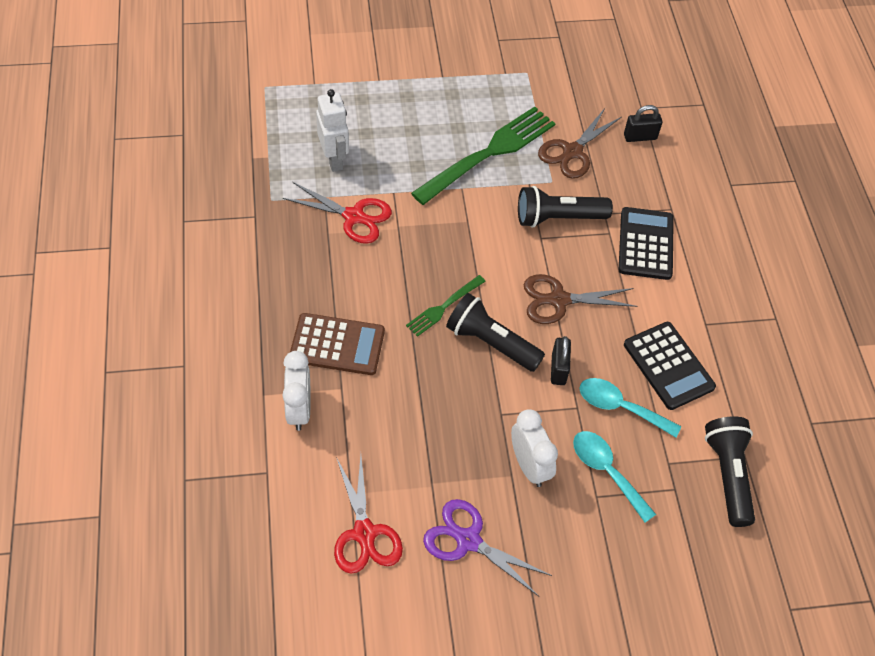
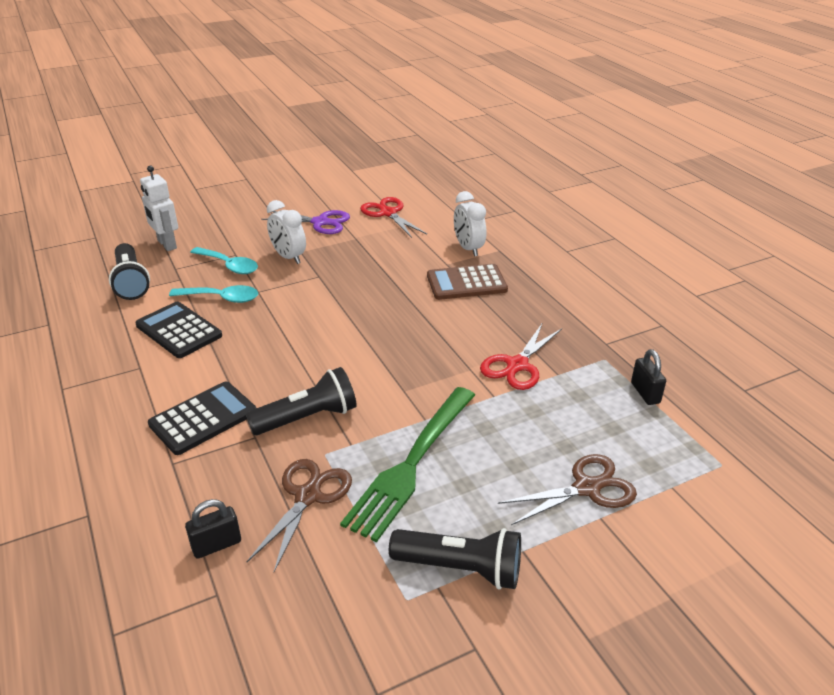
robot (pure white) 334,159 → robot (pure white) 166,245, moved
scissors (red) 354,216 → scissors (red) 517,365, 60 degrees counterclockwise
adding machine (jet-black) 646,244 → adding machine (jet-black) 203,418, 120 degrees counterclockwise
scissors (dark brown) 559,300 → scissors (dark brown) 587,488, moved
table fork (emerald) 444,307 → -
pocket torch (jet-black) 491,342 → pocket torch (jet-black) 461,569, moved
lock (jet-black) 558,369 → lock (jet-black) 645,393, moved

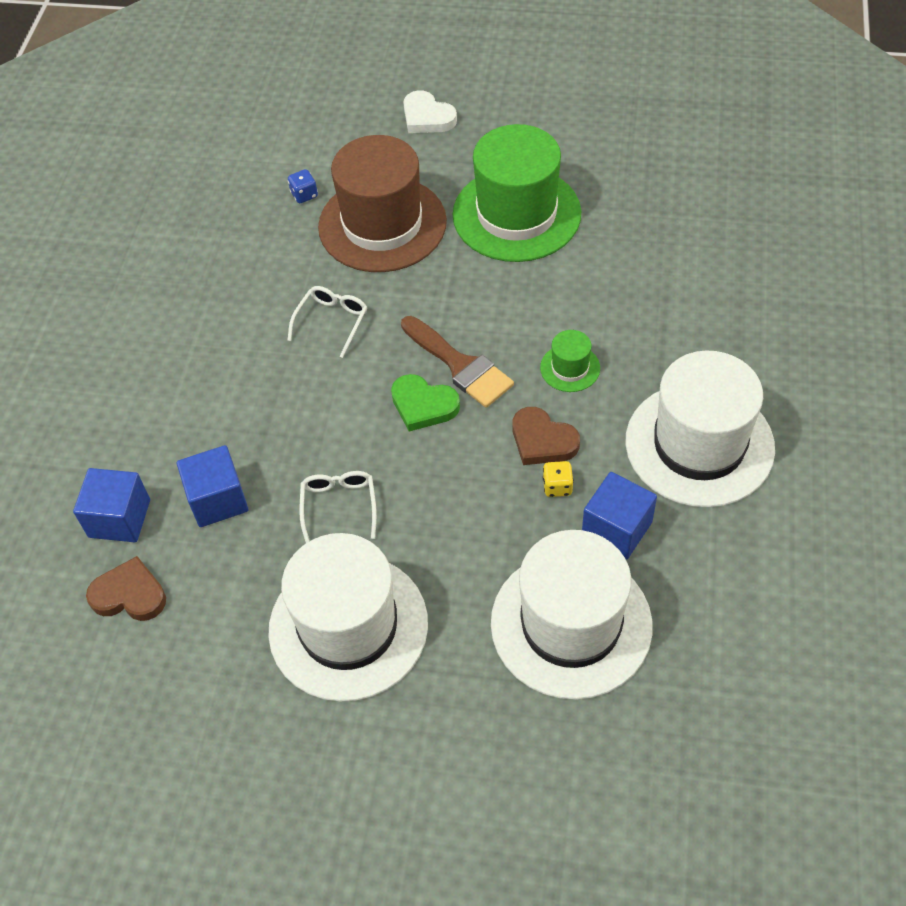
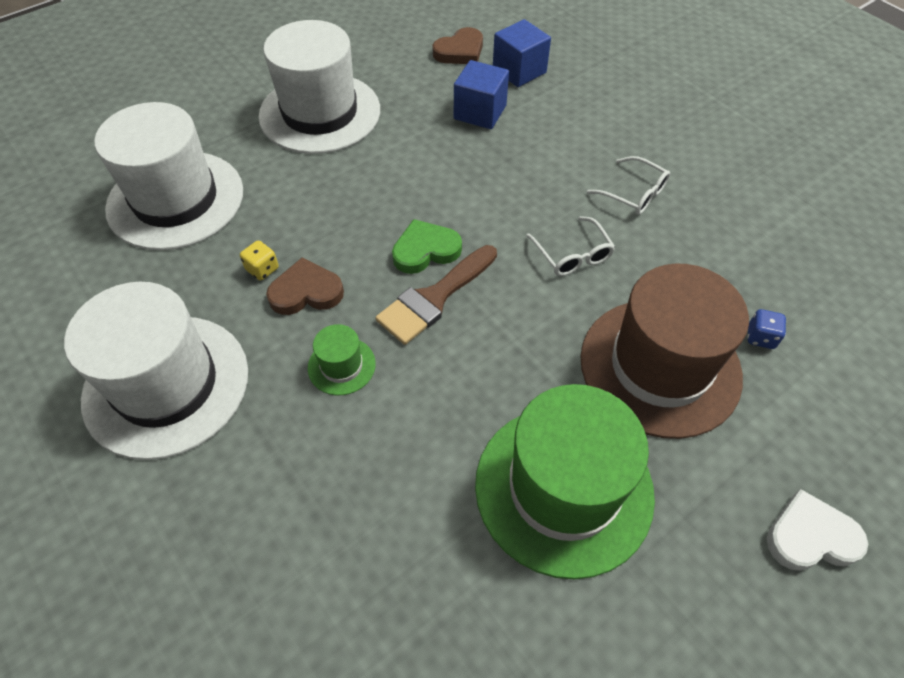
brush (dark brown) 460,365 → brush (dark brown) 434,298, 45 degrees counterclockwise
spectacles (pure white) 339,505 → spectacles (pure white) 634,194, moved
cube (cobalt) 616,529 → -

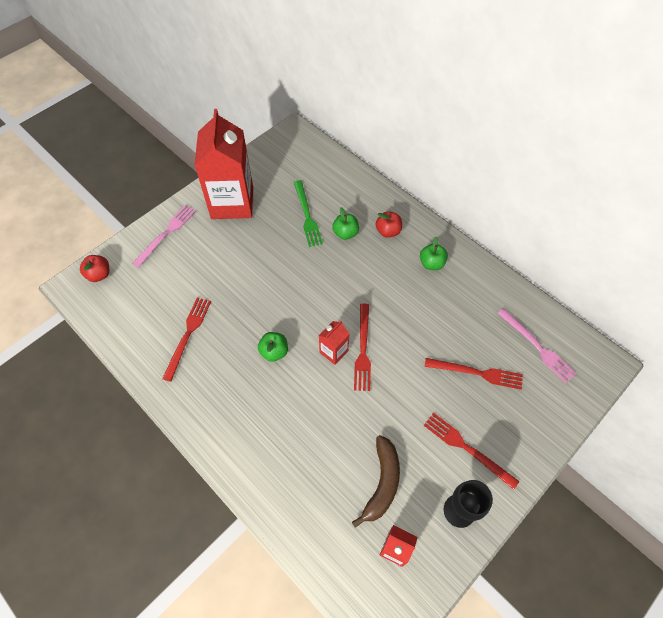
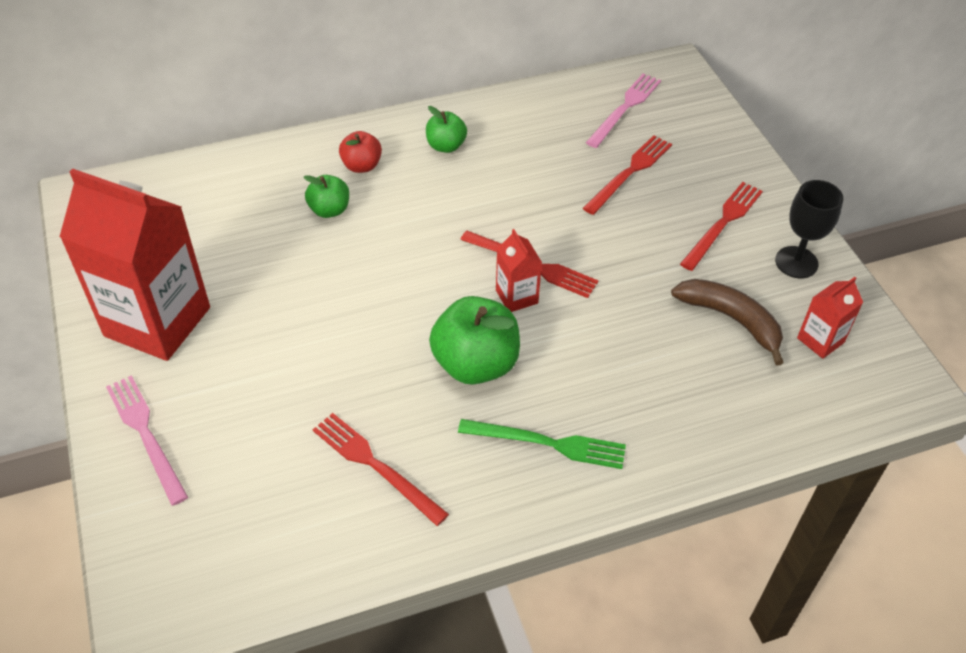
table fork (emerald) 307,215 → table fork (emerald) 548,443, moved
apple (red) 99,274 → -
table fork (rose-pink) 537,347 → table fork (rose-pink) 625,108, 45 degrees counterclockwise
apple (emerald) 274,352 → apple (emerald) 475,364, x1.79
table fork (red) 467,448 → table fork (red) 723,223, 150 degrees clockwise

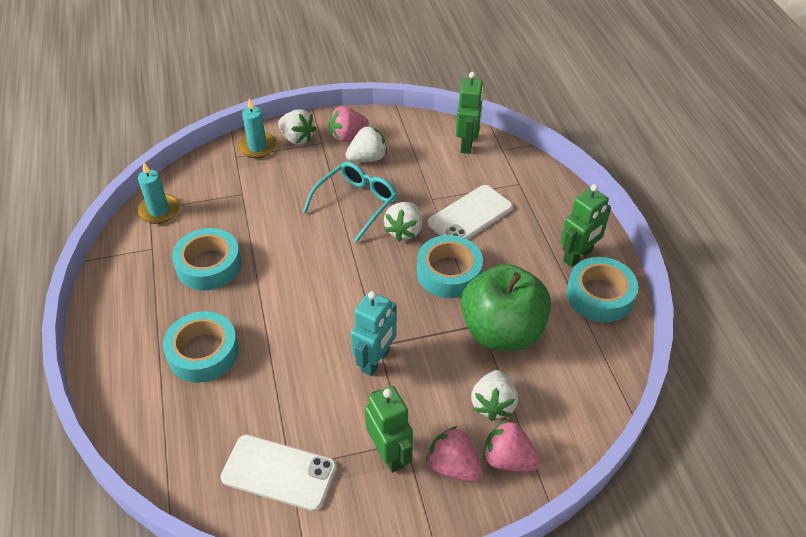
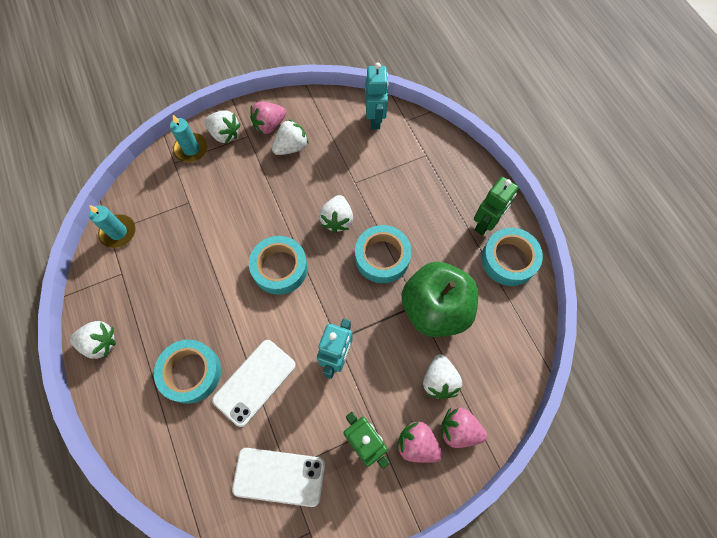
robot (emerald) 467,144 → robot (aqua) 375,119
spectacles (aqua) 356,203 → -
phone (pure white) 470,215 → phone (pure white) 254,382, moved
tape (aqua) 209,265 → tape (aqua) 280,268, moved
- → strawberry (pure white) 100,343

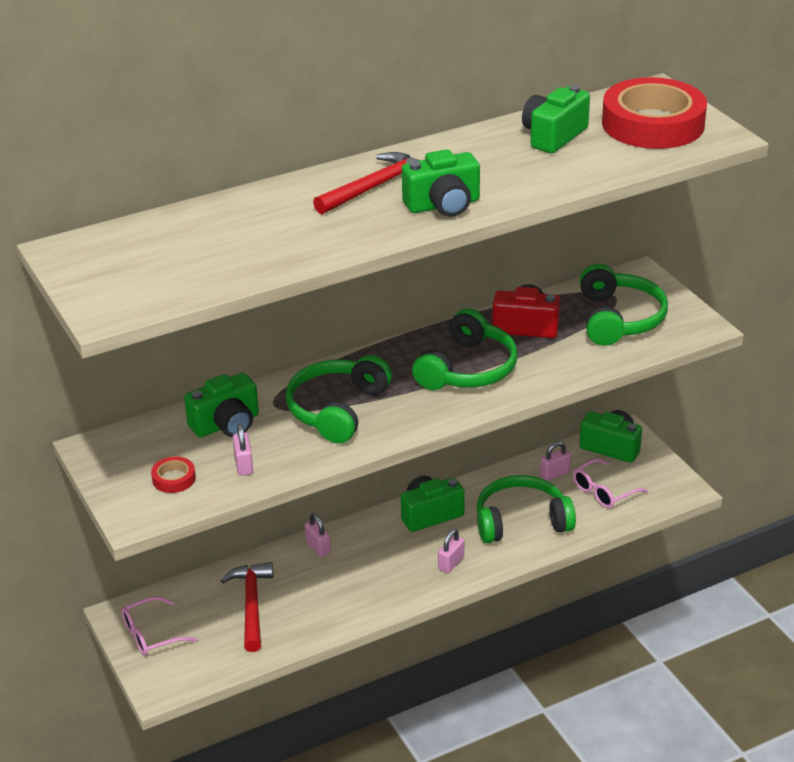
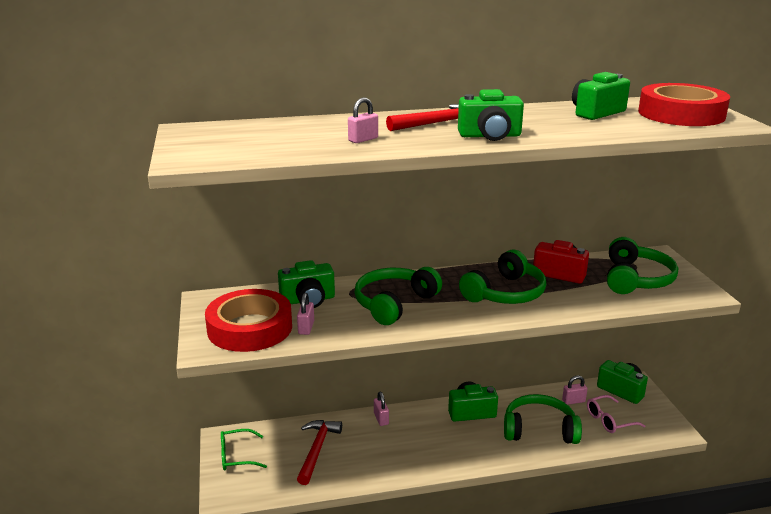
tape (red) 174,478 → tape (red) 250,328, x2.47
lock (rose-pink) 451,563 → lock (rose-pink) 363,139, moved
spectacles (rose-pink) 151,635 → spectacles (emerald) 236,456

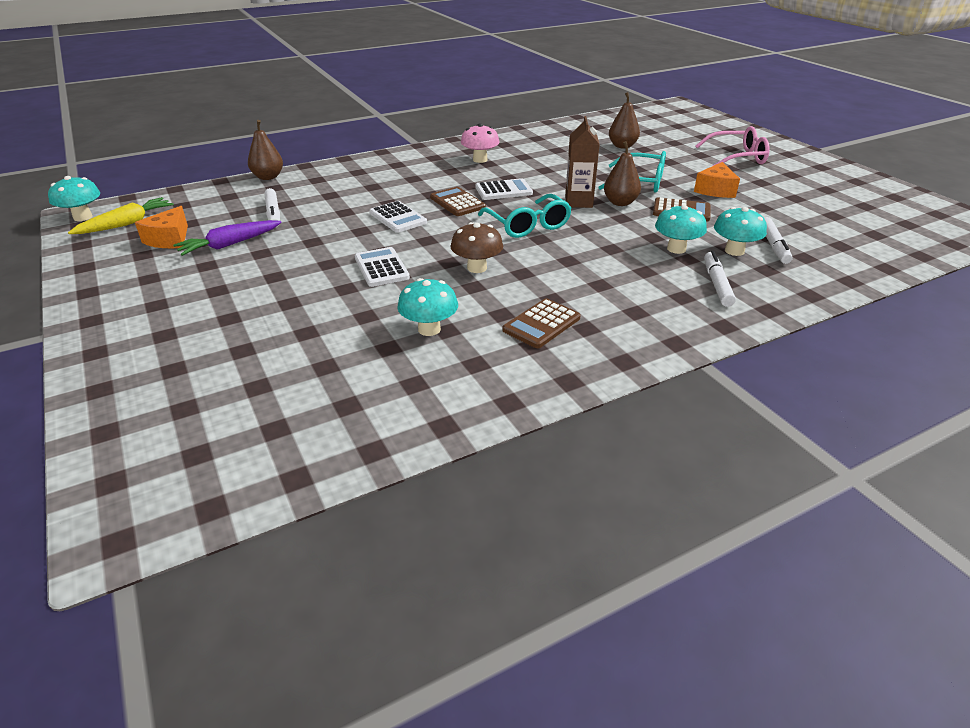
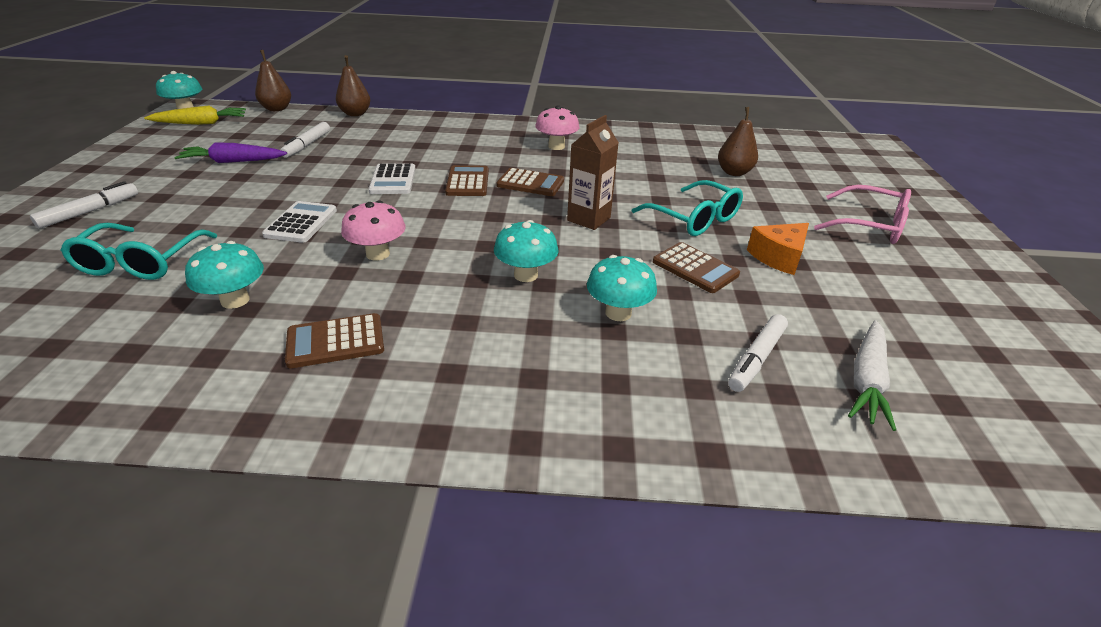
toy pear (dark brown) 620,203 → toy pear (dark brown) 277,109, moved
adding machine (pure white) 503,190 → adding machine (dark brown) 530,183
spectacles (aqua) 527,225 → spectacles (aqua) 141,262, moved
cheese (orange) 169,239 → -
fungus (aqua) 734,251 → fungus (aqua) 525,275, moved
fungus (dark brown) 477,268 → fungus (rose-pink) 378,254
marker (pure white) 717,284 → marker (pure white) 90,211, moved
- → root vegetable (pure white) 867,381

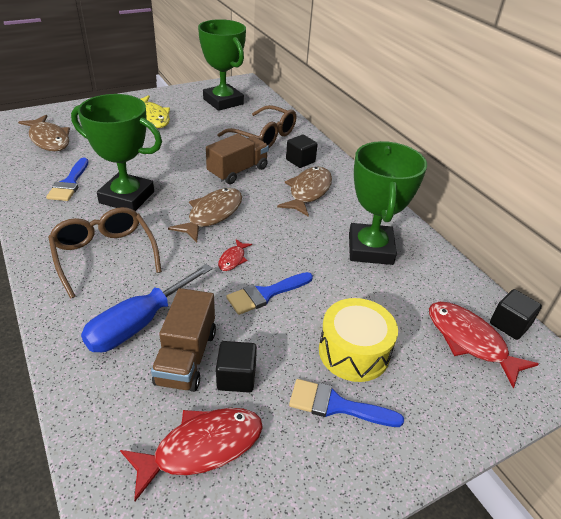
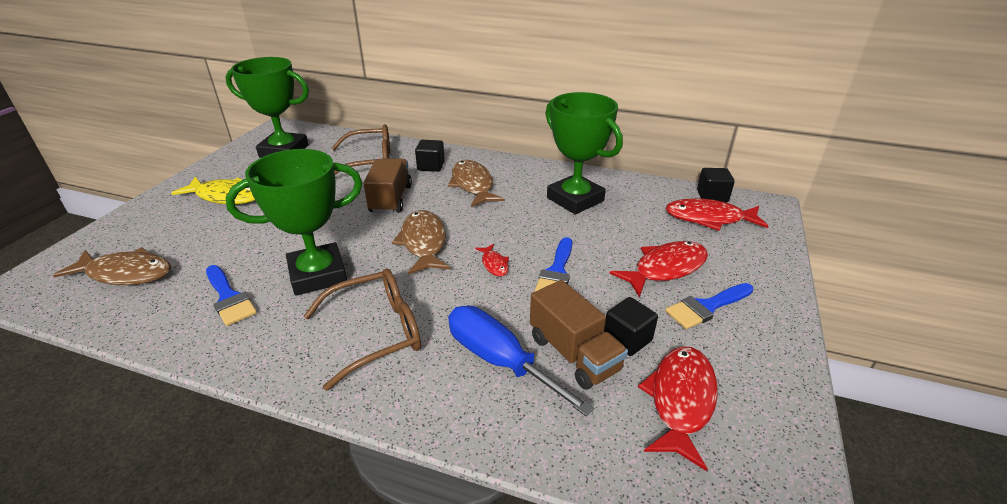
spectacles (dark brown) 104,255 → spectacles (dark brown) 377,332, 135 degrees clockwise
hand screwdriver (cobalt) 138,324 → hand screwdriver (cobalt) 499,360, 135 degrees clockwise
snare drum (bright yellow) 354,352 → toy fish (red) 665,268

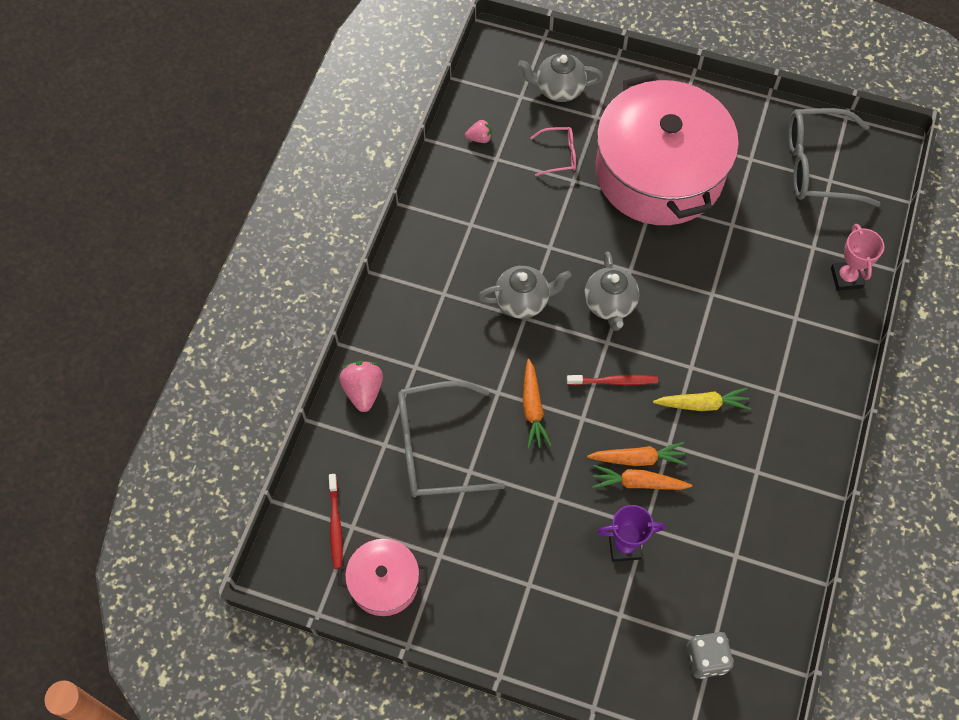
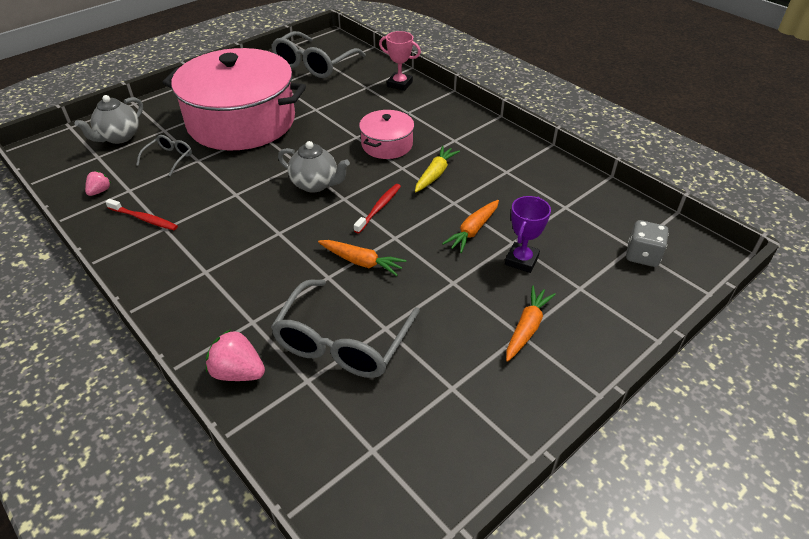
spectacles (rose-pink) 559,155 → spectacles (grey) 169,158
teapot (grey) 523,301 → -
root vegetable (orange) 638,459 → root vegetable (orange) 527,328, moved
tooth brush (red) 335,524 → tooth brush (red) 144,219, moved
cooking pot (rose-pink) 384,582 → cooking pot (rose-pink) 387,145, moved

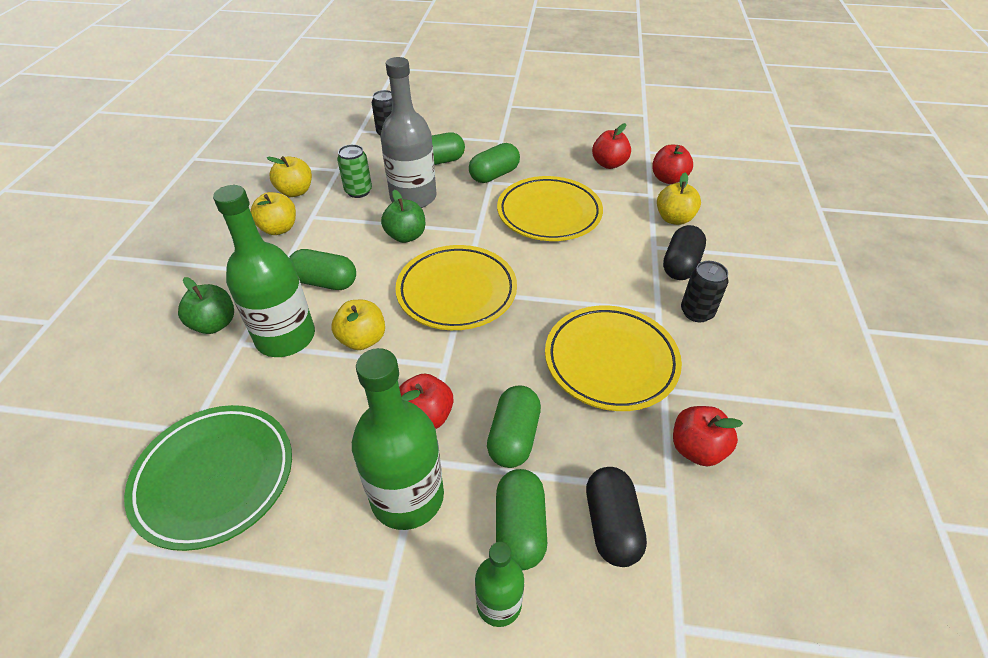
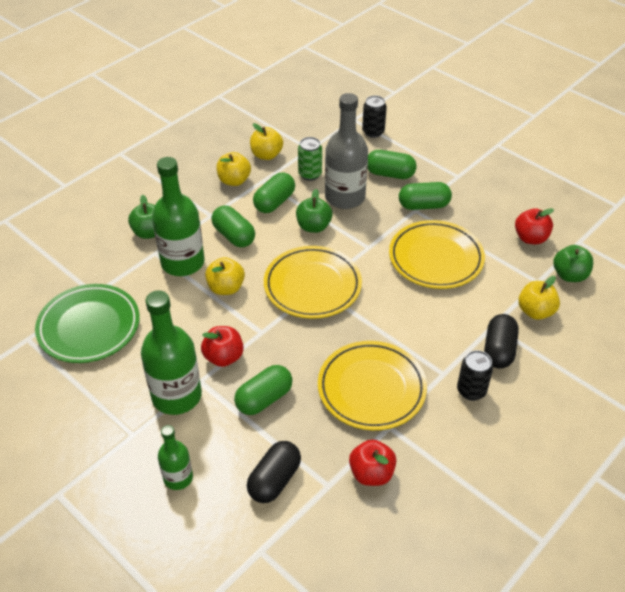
apple (red) 668,179 → apple (emerald) 569,275
capsule (jet-black) 680,265 → capsule (jet-black) 498,350, 45 degrees counterclockwise
capsule (emerald) 520,528 → capsule (emerald) 274,202, moved

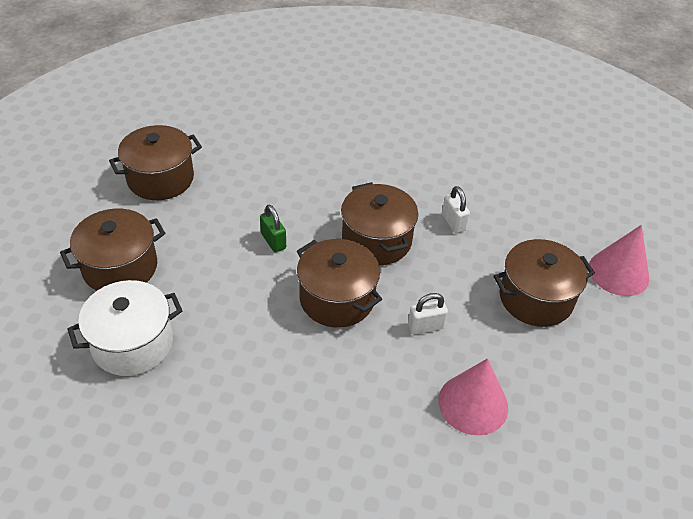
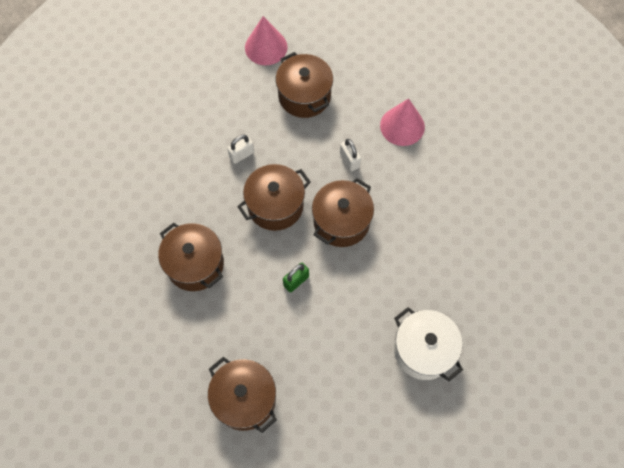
cooking pot (dark brown) 120,267 → cooking pot (dark brown) 195,264, moved

